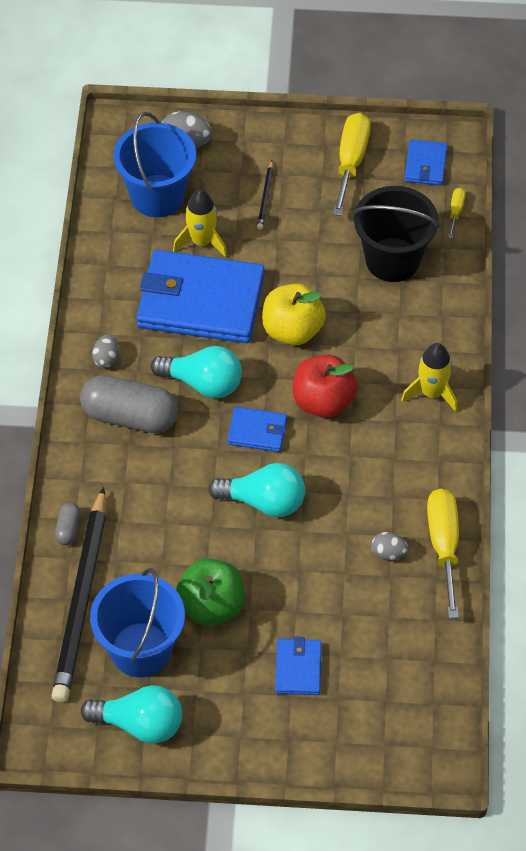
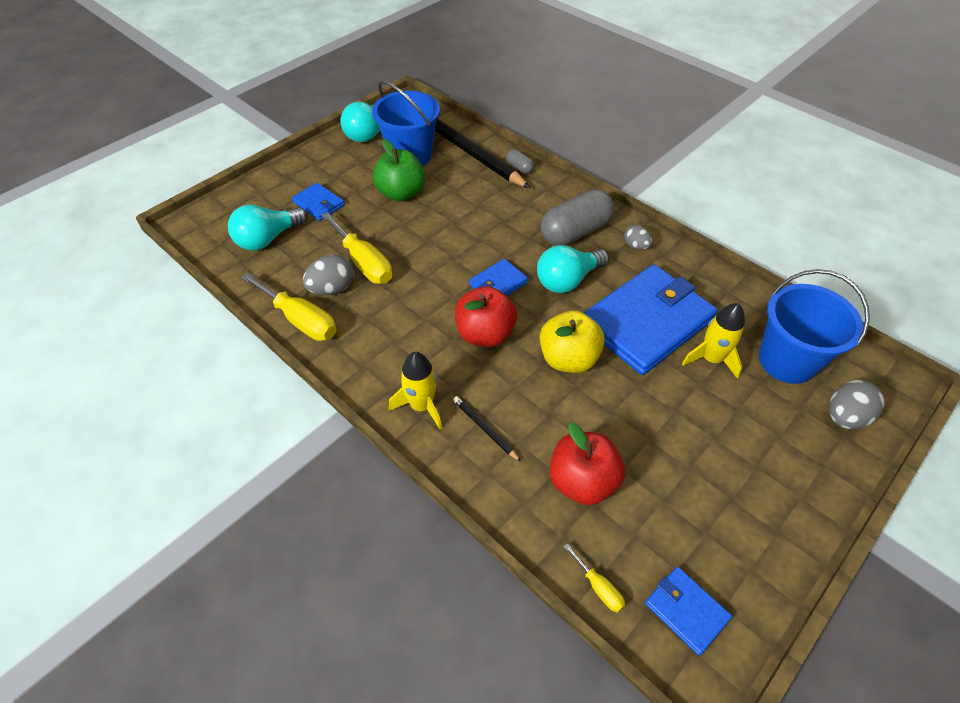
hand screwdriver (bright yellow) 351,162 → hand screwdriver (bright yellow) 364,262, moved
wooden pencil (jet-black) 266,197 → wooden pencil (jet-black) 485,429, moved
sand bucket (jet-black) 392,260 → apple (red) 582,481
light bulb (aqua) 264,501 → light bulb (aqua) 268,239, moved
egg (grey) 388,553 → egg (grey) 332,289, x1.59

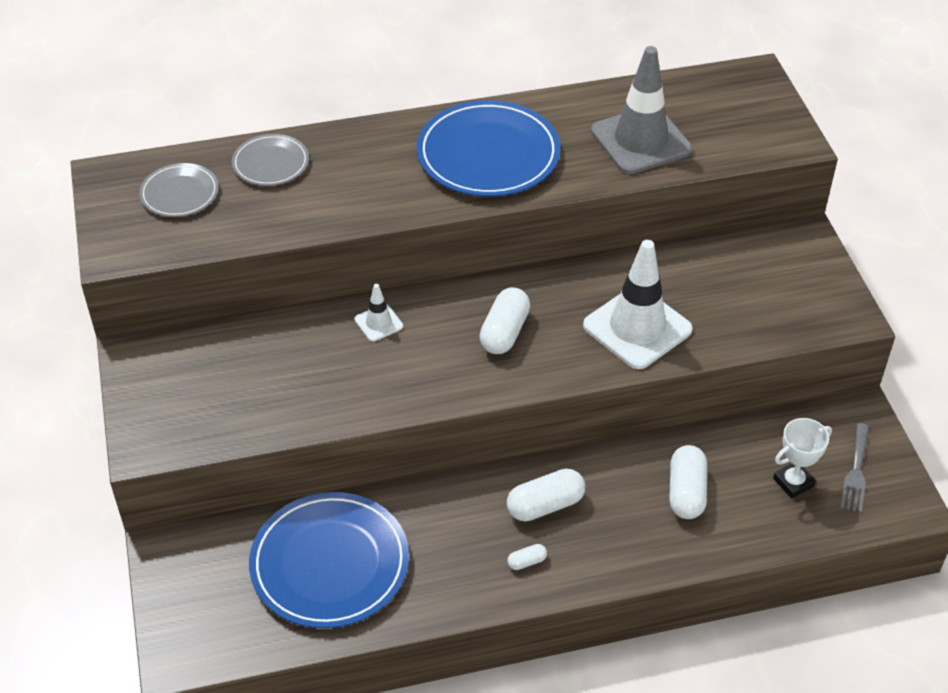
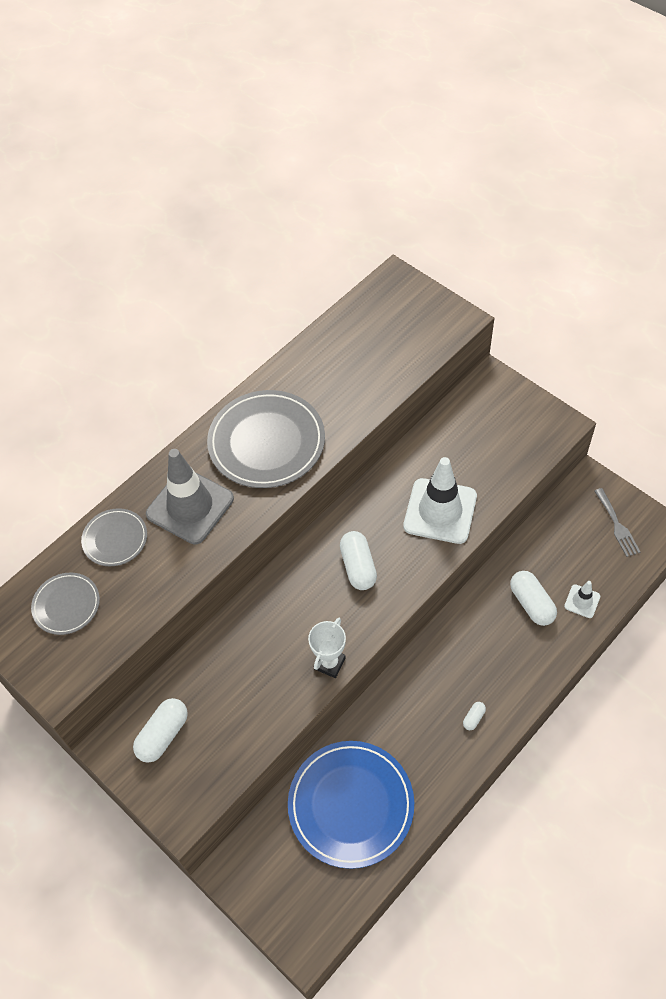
traffic cone (grey) 641,141 → traffic cone (grey) 190,506, moved
dinner plate (cobalt) 488,154 → dinner plate (grey) 266,442
traffic cone (pure white) 378,323 → traffic cone (pure white) 582,601, moved
trophy (pure white) 793,482 → trophy (pure white) 329,663, moved
capsule (pure white) 545,505 → capsule (pure white) 163,735, moved

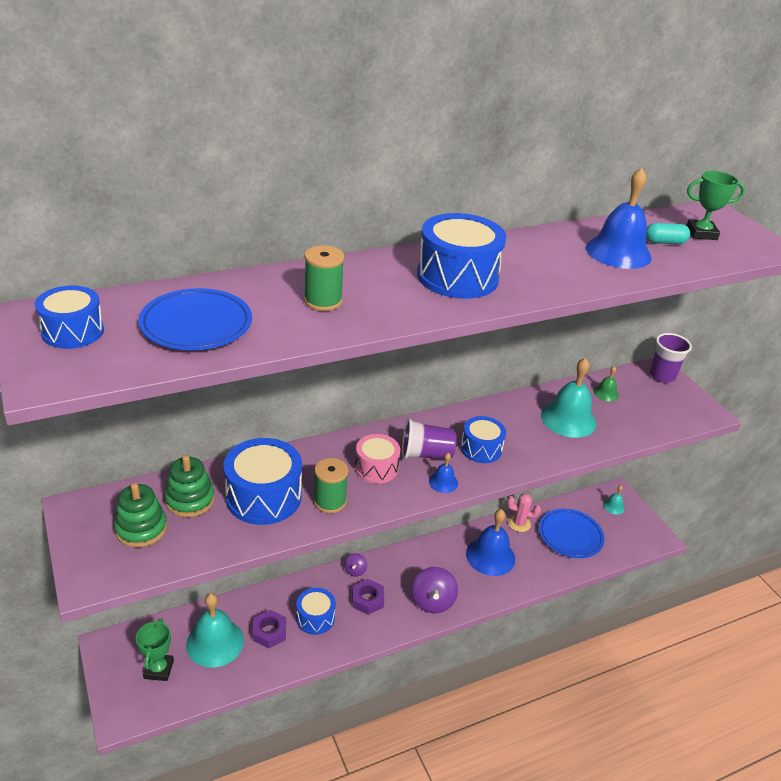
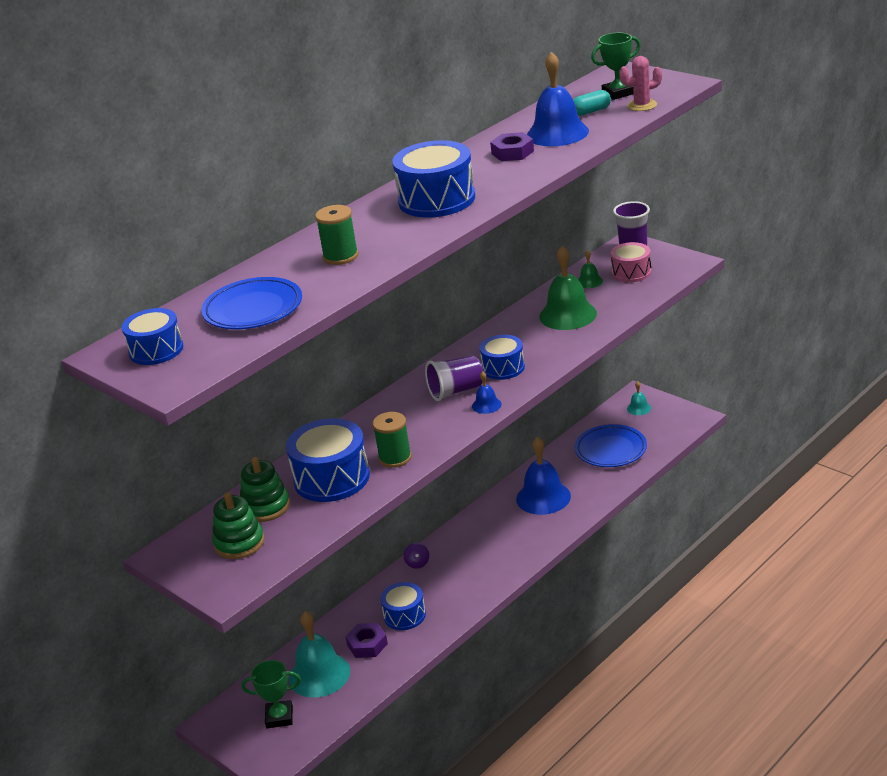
hand bell (aqua) 568,419 → hand bell (emerald) 567,315
snare drum (rose-pink) 376,468 → snare drum (rose-pink) 631,272, moved
saguaro cactus (rose-pink) 519,523 → saguaro cactus (rose-pink) 642,105, moved
toy top (royal purple) 432,601 → -
hex nut (royal purple) 367,600 → hex nut (royal purple) 512,152, moved
trophy (emerald) 158,669 → trophy (emerald) 279,717, 75 degrees counterclockwise

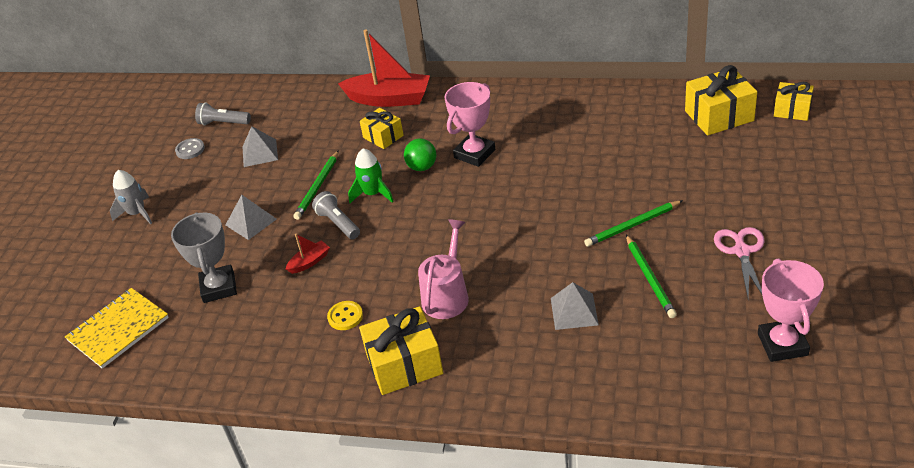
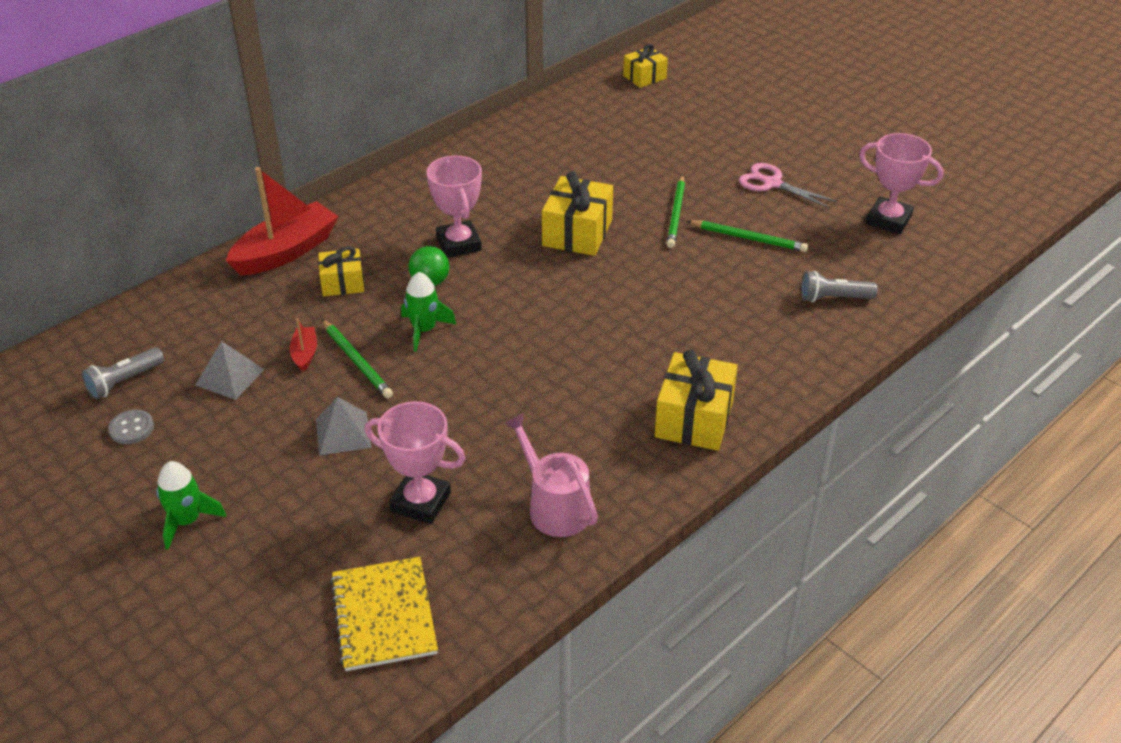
present (bright yellow) 719,116 → present (bright yellow) 577,233, moved
rocket (grey) 137,213 → rocket (emerald) 187,521
pocket torch (grey) 338,223 → pocket torch (grey) 833,298, moved
trophy (grey) 219,287 → trophy (rose-pink) 421,502
watering can (rose-pink) 447,296 → watering can (rose-pink) 555,507, moved
boat (red) 309,262 → boat (red) 305,354, moved
solid pyramid (grey) 574,311 → -
shirt button (bright yellow) 345,316 → -

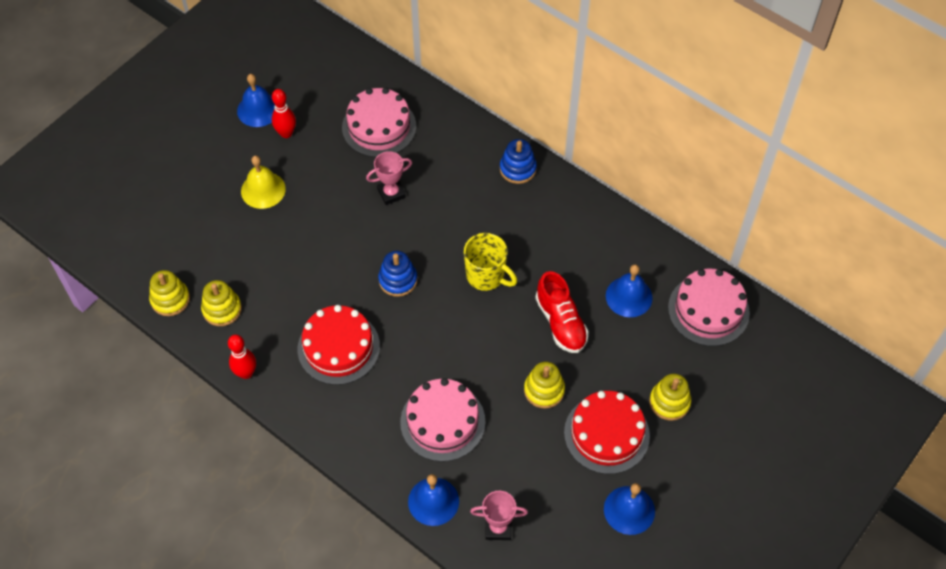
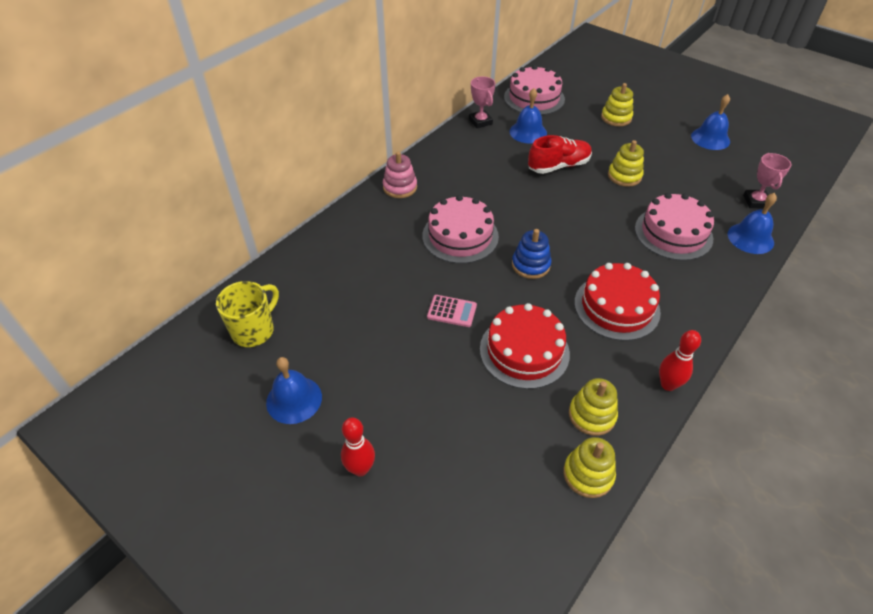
layer cake (rose-pink) 379,127 → layer cake (rose-pink) 460,236, moved
skittle (red) 286,133 → skittle (red) 360,469, moved
ring stacker (cobalt) 518,169 → ring stacker (rose-pink) 400,187
trophy (rose-pink) 391,193 → trophy (rose-pink) 480,121, moved
hand bell (bright yellow) 263,190 → -
mug (bright yellow) 486,276 → mug (bright yellow) 254,330, moved
layer cake (red) 606,434 → layer cake (red) 524,351, moved
- → adding machine (rose-pink) 452,311

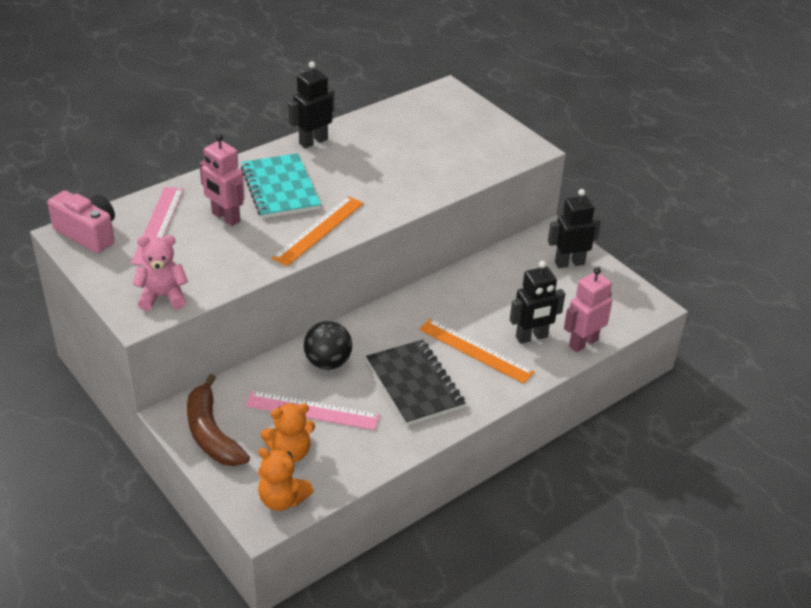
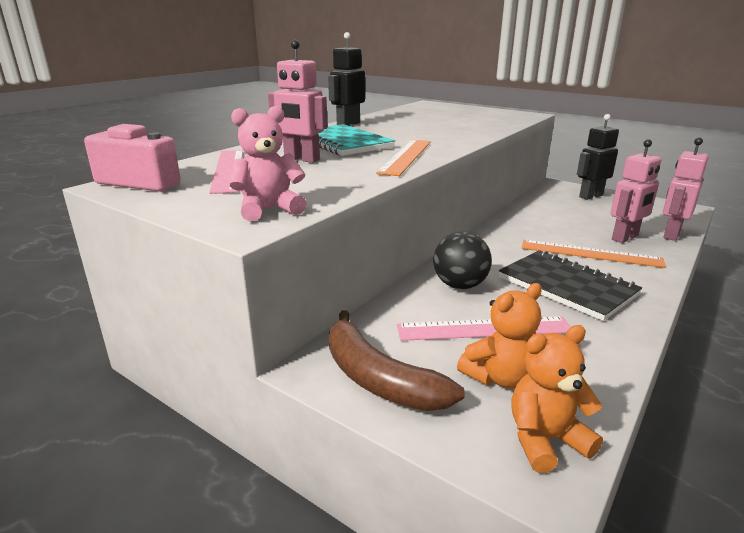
robot (jet-black) 531,337 → robot (rose-pink) 625,238
stuffed bear (orange) 282,499 → stuffed bear (orange) 545,440, 150 degrees clockwise

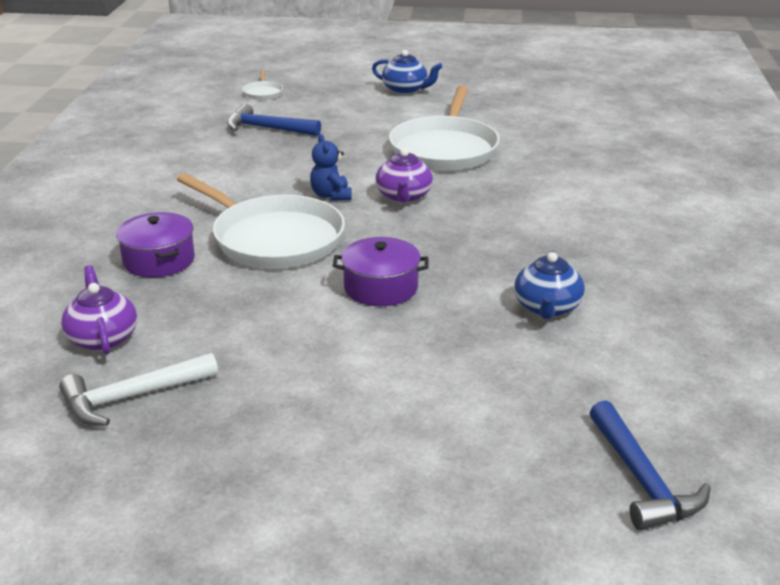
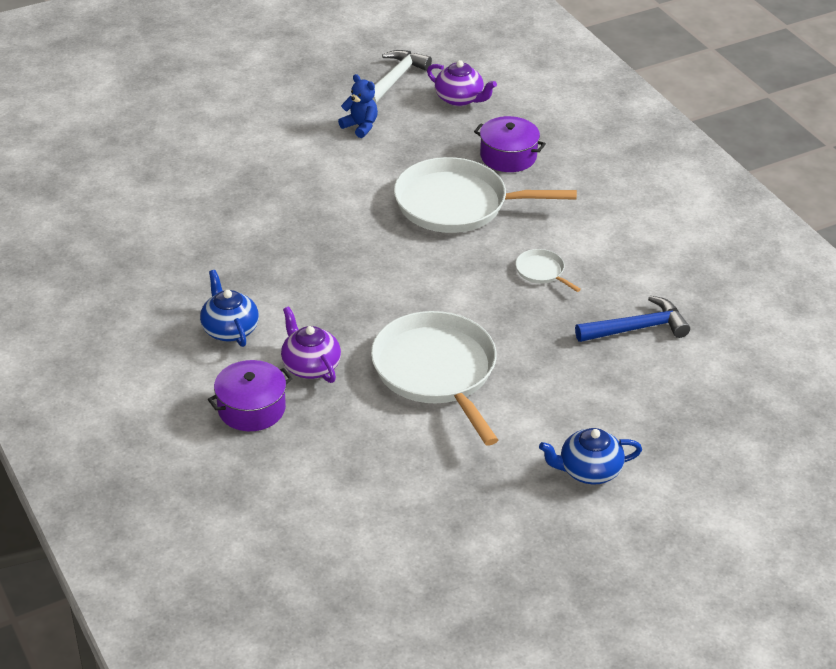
skillet (pure white) 263,93 → skillet (pure white) 542,271, moved
stuffed bear (cobalt) 331,195 → stuffed bear (cobalt) 360,126, moved
teapot (royal purple) 404,197 → teapot (royal purple) 310,366, moved
cooking pot (royal purple) 381,287 → cooking pot (royal purple) 251,408, moved
teapot (cobalt) 547,308 → teapot (cobalt) 229,329, moved
claw hammer (cobalt) 641,479 → -

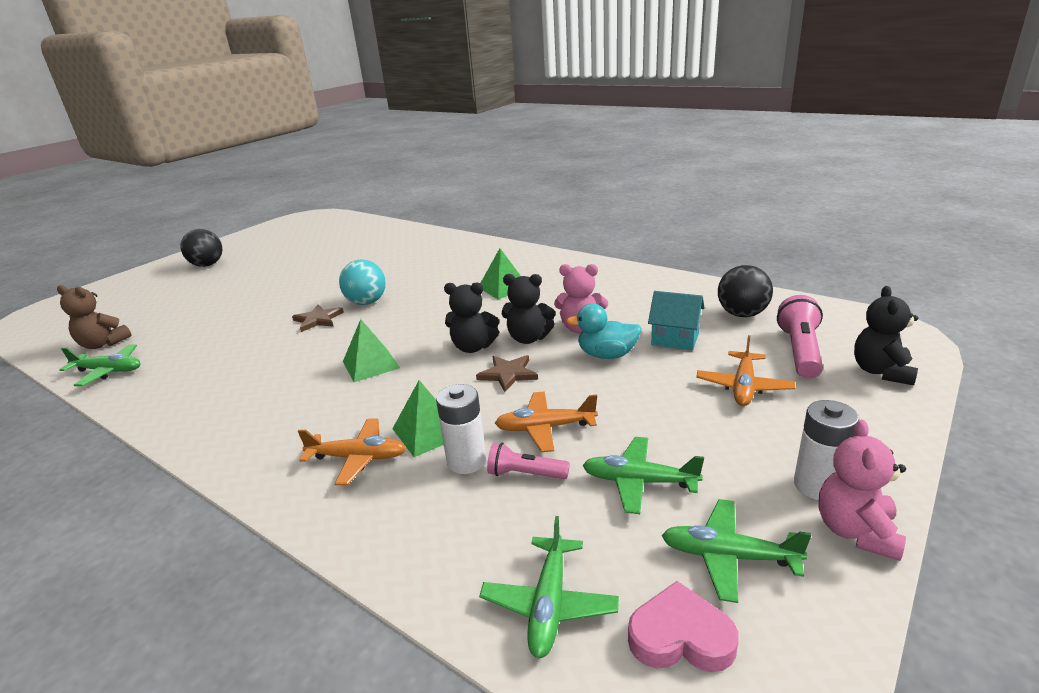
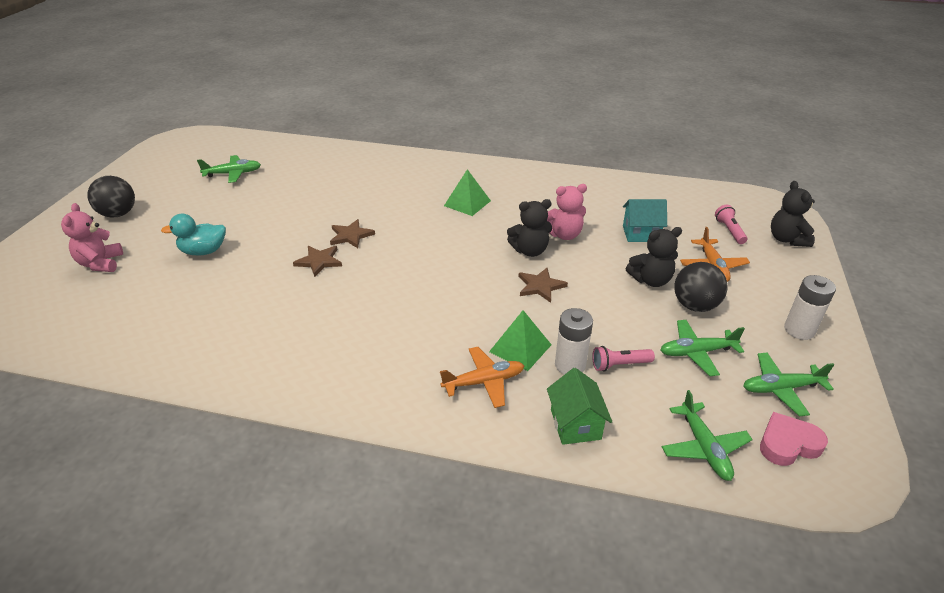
play ball (aqua) 367,302 → five-pointed star (dark brown) 351,236
play ball (jet-black) 742,314 → play ball (jet-black) 695,305, moved
stuffed bear (jet-black) 473,347 → stuffed bear (jet-black) 651,280, moved
stuffed bear (dark brown) 103,344 → -
pocket torch (rose-pink) 800,351 → pocket torch (rose-pink) 729,230, x0.61
rubber duck (aqua) 607,355 → rubber duck (aqua) 204,251, moved
solid pyramid (emerald) 371,364 → -
plane (emerald) 109,371 → plane (emerald) 233,174, moved
plane (orange) 545,428 → -
stuffed bear (rose-pink) 856,531 → stuffed bear (rose-pink) 101,264, moved
- → toy house (emerald) 575,424

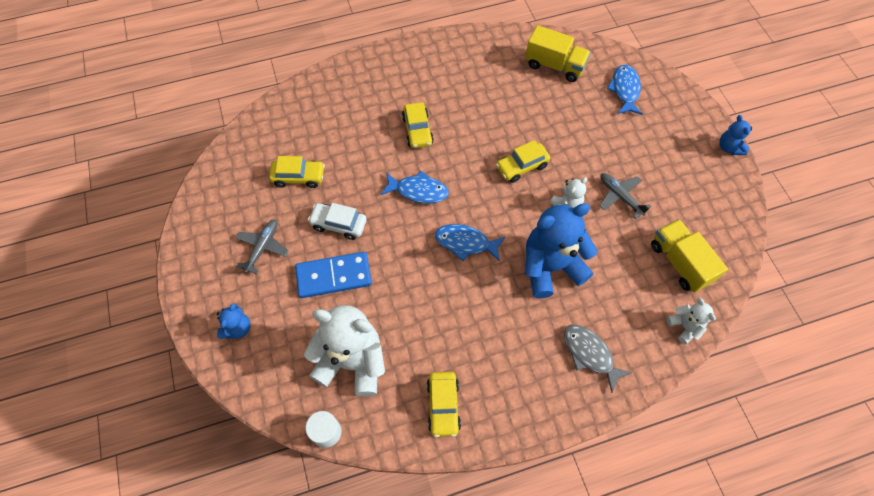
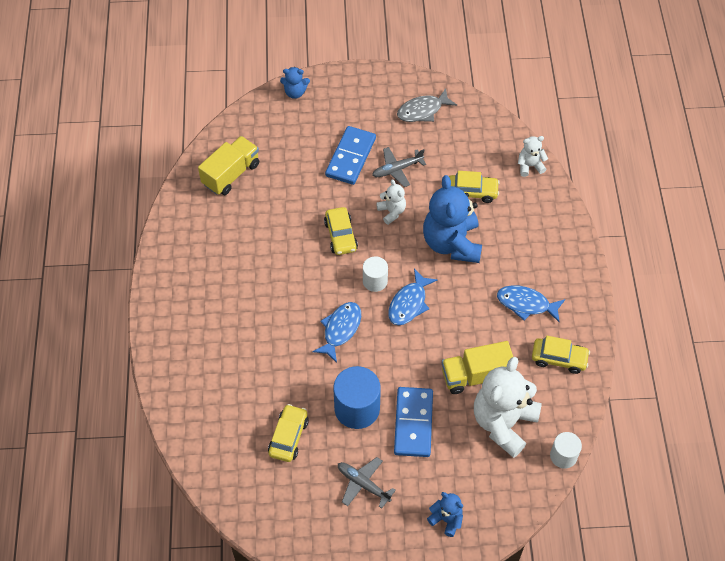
toy fish (cobalt) 625,90 → toy fish (cobalt) 526,304, moved
car (bright yellow) 417,130 → car (bright yellow) 472,192, moved
stuffed bear (cobalt) 729,147 → stuffed bear (cobalt) 295,92, moved
car (pure white) 339,224 → cylinder shape (cobalt) 357,408
truck (bright yellow) 680,262 → truck (bright yellow) 476,376, moved
toy fish (grey) 590,354 → toy fish (grey) 423,111, moved
- → domino tile (cobalt) 350,157
- → cylinder shape (pure white) 375,281

